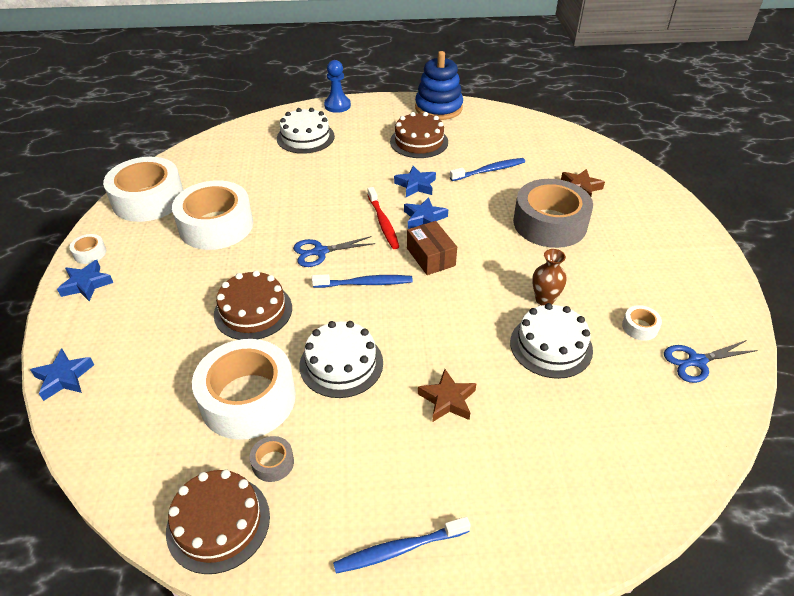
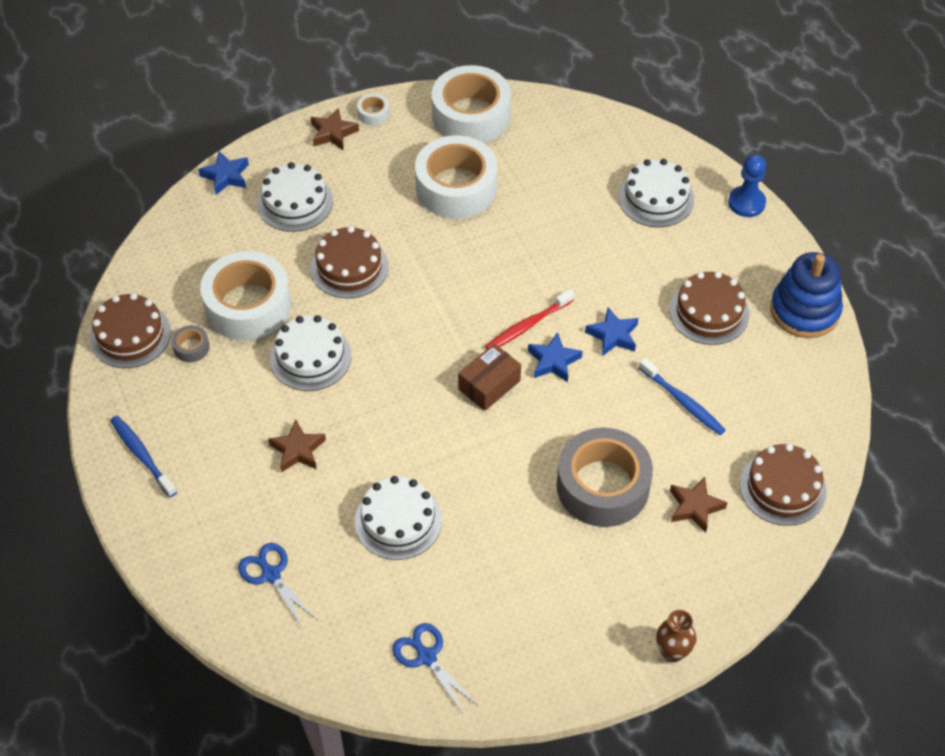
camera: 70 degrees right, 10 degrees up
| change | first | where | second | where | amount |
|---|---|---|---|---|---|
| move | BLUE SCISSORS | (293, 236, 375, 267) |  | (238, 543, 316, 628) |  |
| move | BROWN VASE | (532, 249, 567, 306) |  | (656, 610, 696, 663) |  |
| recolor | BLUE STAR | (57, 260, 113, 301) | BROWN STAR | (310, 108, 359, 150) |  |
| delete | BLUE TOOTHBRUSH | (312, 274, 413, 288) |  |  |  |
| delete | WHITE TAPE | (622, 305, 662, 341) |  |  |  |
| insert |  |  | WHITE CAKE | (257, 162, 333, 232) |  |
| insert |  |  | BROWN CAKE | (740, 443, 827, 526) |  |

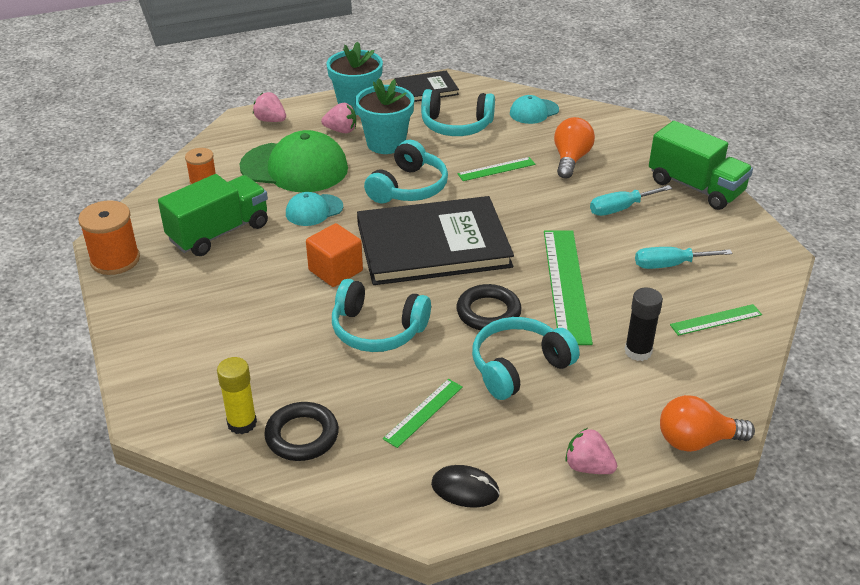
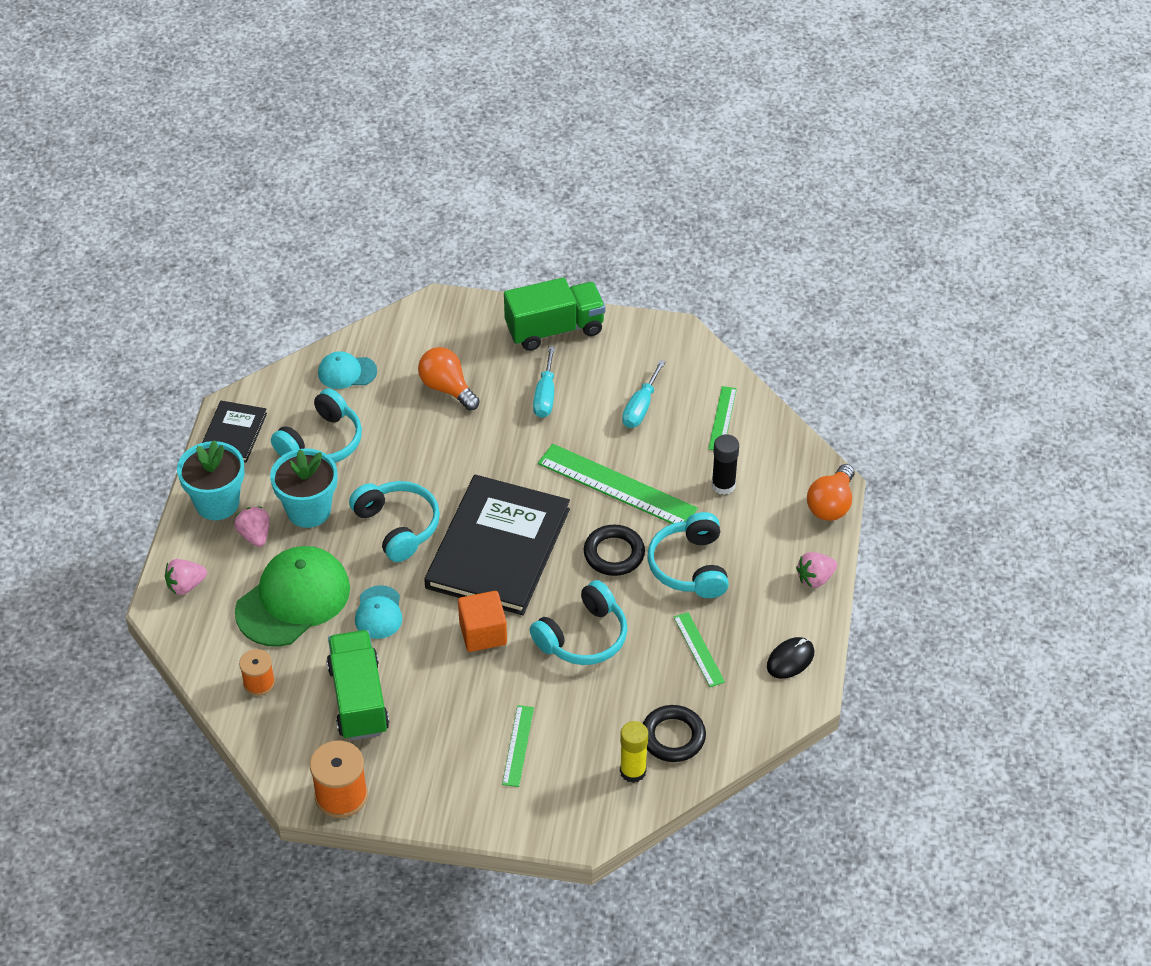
camera: 60 degrees left, 10 degrees up
| change | first | where | second | where | amount |
|---|---|---|---|---|---|
| rotate | TURQUOISE CAP | (510, 95, 559, 124) |  | (318, 351, 377, 389) | 90 degrees clockwise |
| rotate | PINK STRAWBERRY | (321, 103, 356, 133) |  | (234, 507, 270, 547) | 60 degrees counterclockwise |
| move | GREEN RULER | (457, 157, 536, 181) |  | (502, 705, 534, 787) |  |

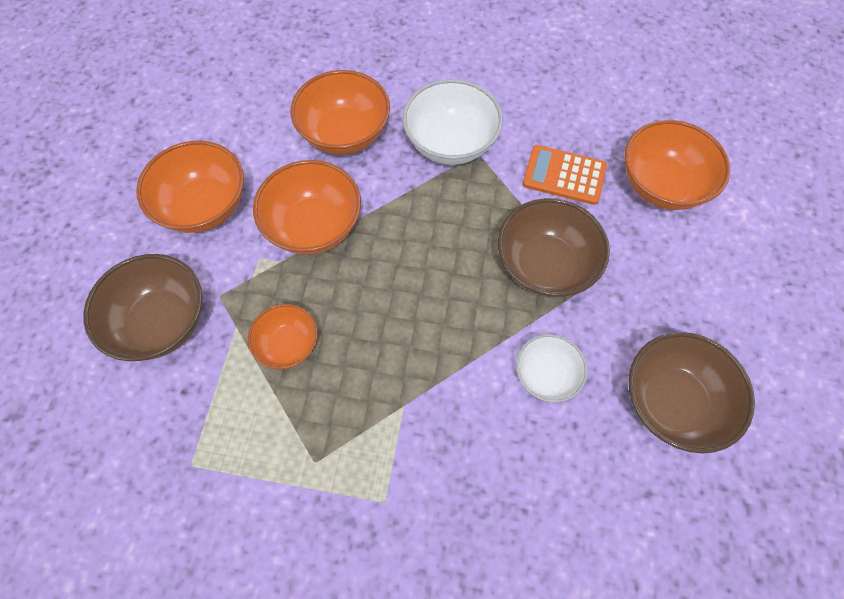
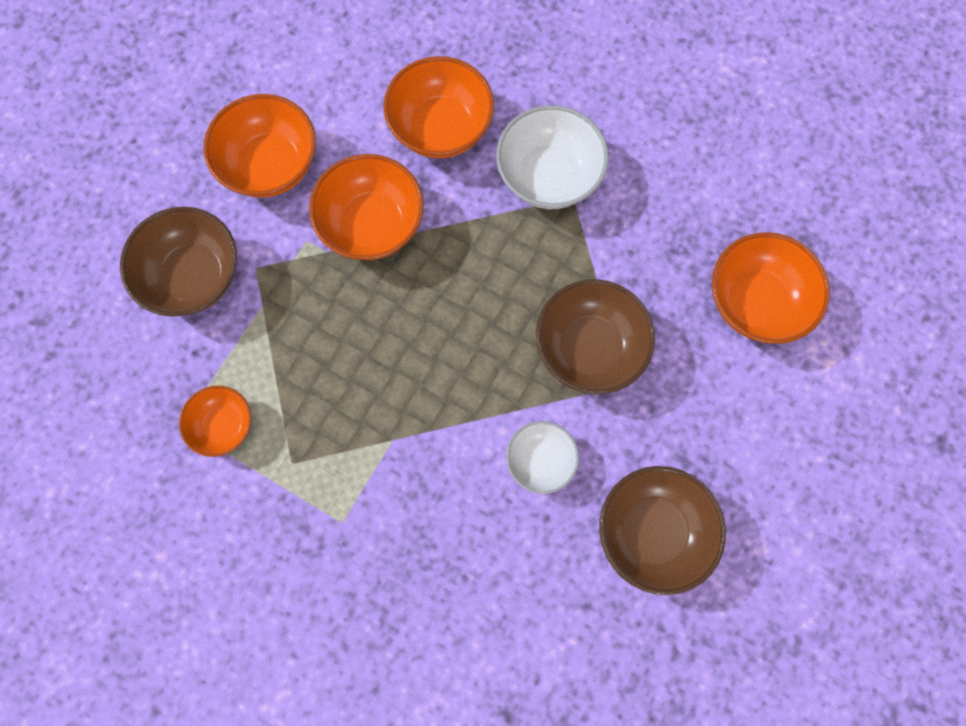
camera: 20 degrees right, 10 degrees up
| change | first | where | second | where | amount |
|---|---|---|---|---|---|
| delete | ORANGE CALCULATOR | (523, 145, 607, 205) |  |  |  |
| move | ORANGE BOWL | (248, 304, 318, 369) |  | (179, 386, 251, 457) |  |

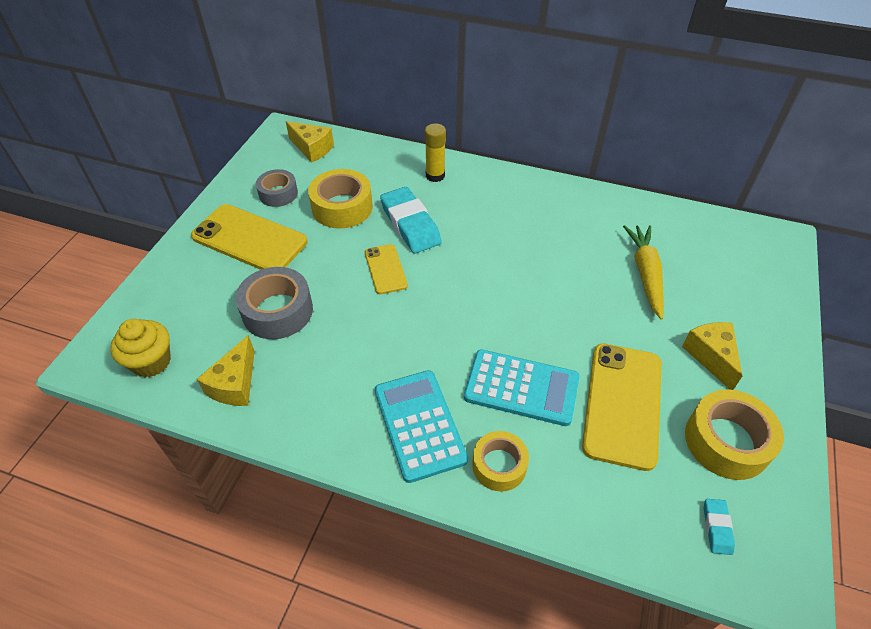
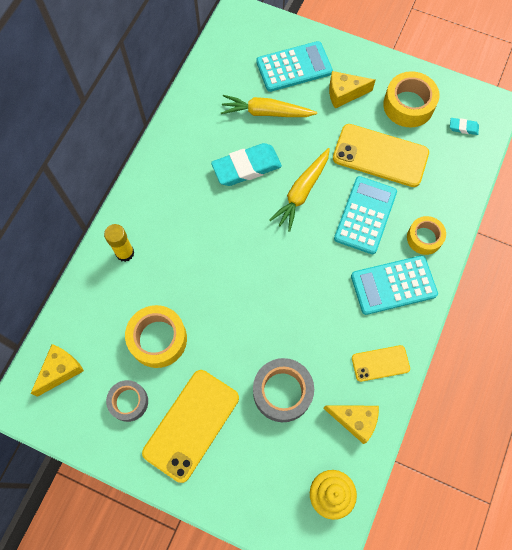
camera: 85 degrees left, 20 degrees up
| change | first | where | second | where | amount |
|---|---|---|---|---|---|
| move | TURQUOISE ERASER | (380, 187, 442, 253) |  | (211, 143, 282, 186) |  |
| move | YELLOW PHONE | (365, 244, 408, 294) |  | (352, 345, 410, 382) |  |
| insert |  |  | TURQUOISE CALCULATOR | (256, 41, 333, 92) |  |
| insert |  |  | YELLOW CARROT | (269, 148, 330, 232) |  |

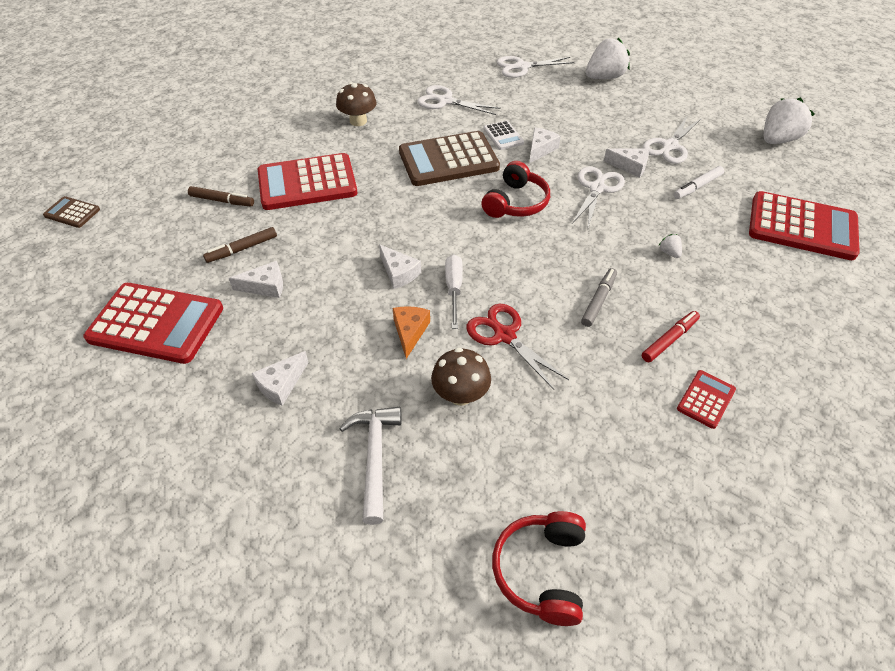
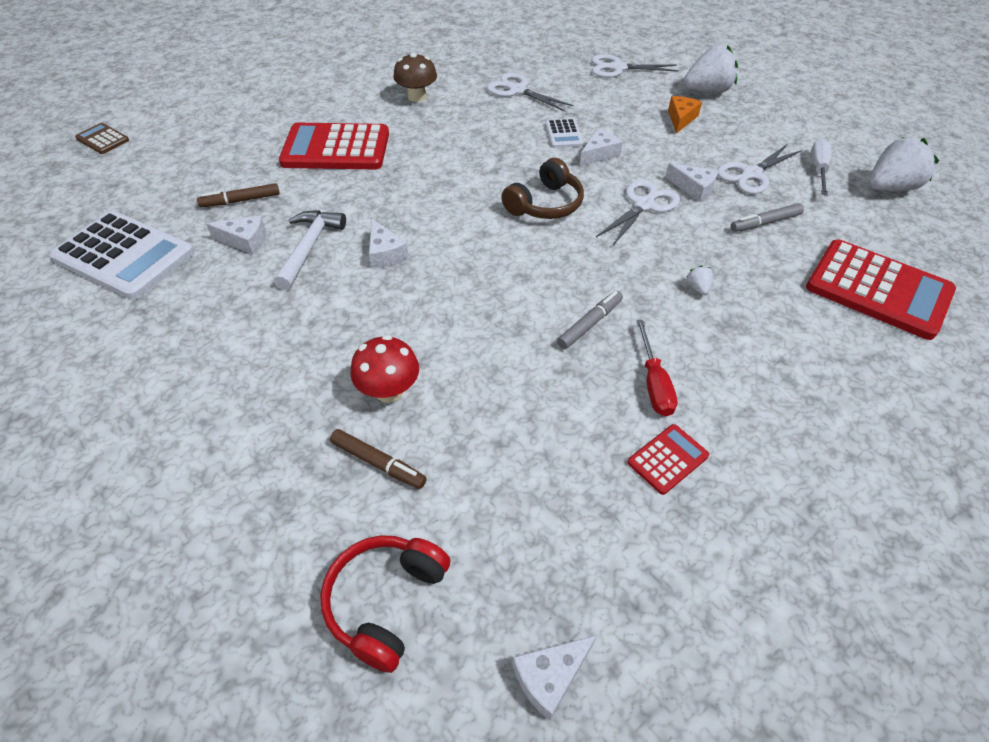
camera: 15 degrees right, 0 degrees up
| change | first | where | second | where | amount |
|---|---|---|---|---|---|
| delete | BROWN CALCULATOR | (399, 131, 500, 186) |  |  |  |
| recolor | RED HEADPHONES | (481, 161, 550, 218) | BROWN HEADPHONES | (501, 158, 584, 219) |  |
| recolor | WHITE MARKER | (674, 166, 724, 199) | GREY MARKER | (731, 203, 804, 232) |  |
| move | BROWN MARKER | (188, 186, 254, 206) |  | (330, 429, 427, 489) |  |
| move | WHITE SCREWDRIVER | (445, 254, 463, 329) |  | (811, 139, 832, 196) |  |
| recolor | RED CALCULATOR | (84, 283, 223, 364) | WHITE CALCULATOR | (50, 211, 195, 300) |  |
| delete | RED SCISSORS | (466, 304, 569, 389) |  |  |  |
| move | ORANGE CHEESE | (393, 306, 430, 359) |  | (668, 96, 702, 134) |  |
| replace | RED MARKER | (642, 311, 700, 362) | RED SCREWDRIVER | (636, 320, 677, 416) |  |
| recolor | BROWN MUSHROOM | (431, 348, 491, 406) | RED MUSHROOM | (351, 335, 419, 403) |  |
| move | WHITE CHEESE | (252, 351, 309, 406) |  | (513, 635, 597, 721) |  |
| move | WHITE HAMMER | (339, 407, 402, 525) |  | (274, 210, 346, 290) |  |

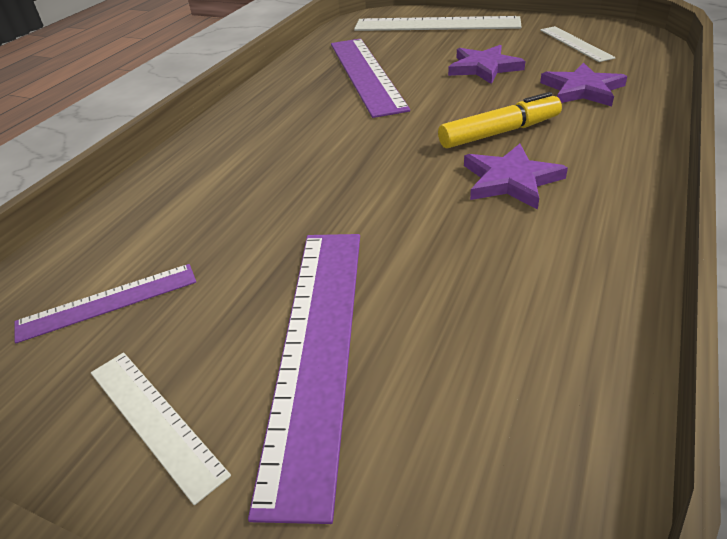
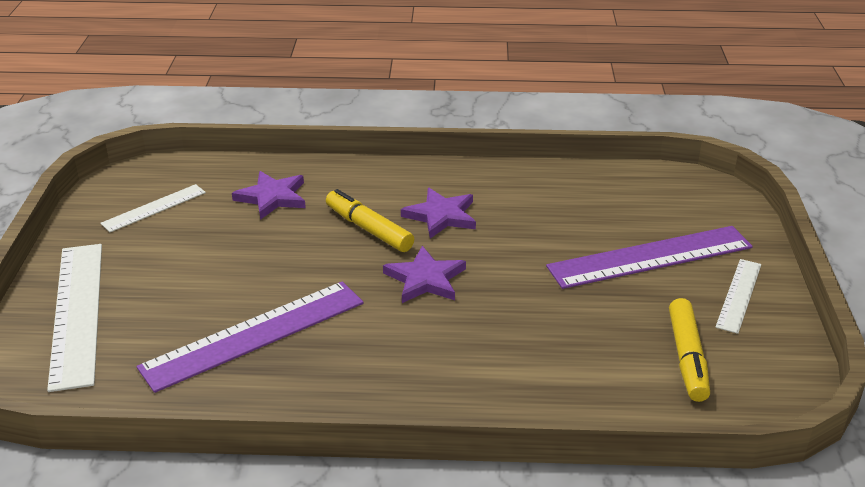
camera: 115 degrees left, 5 degrees down
| change | first | where | second | where | amount |
|---|---|---|---|---|---|
| move | PURPLE STAR | (448, 45, 525, 84) |  | (383, 246, 466, 303) |  |
| replace | PURPLE RULER | (14, 264, 196, 343) | YELLOW MARKER | (669, 298, 710, 402) |  |

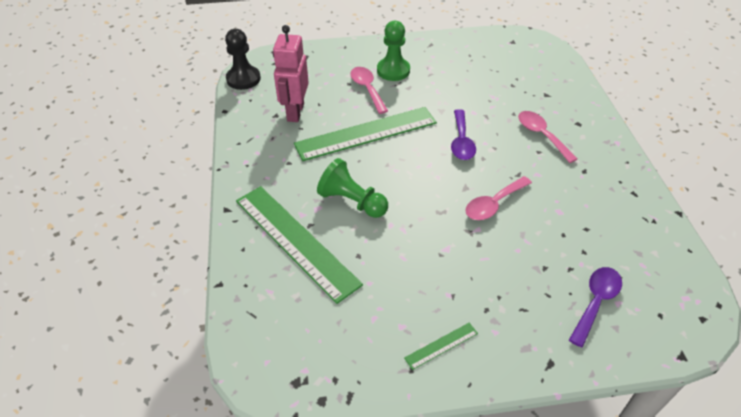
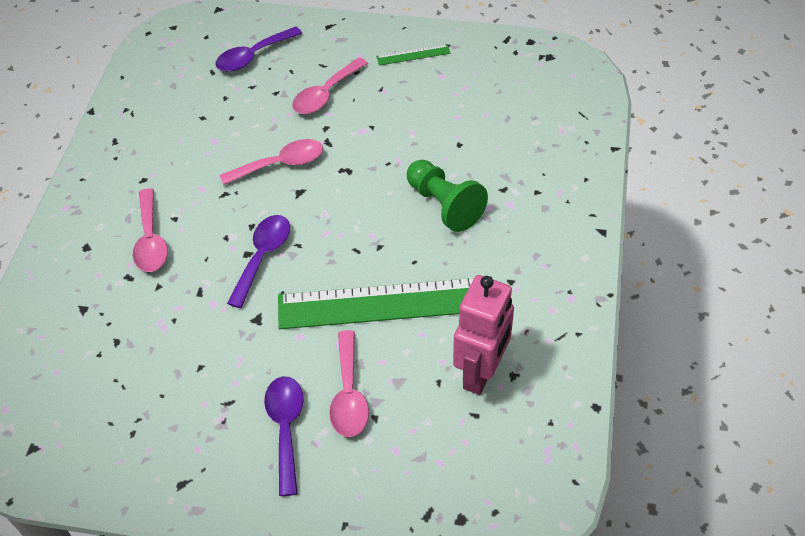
camera: 160 degrees left, 5 degrees up
| change | first | where | second | where | amount |
|---|---|---|---|---|---|
| replace | GREEN PAWN | (377, 21, 410, 81) | PURPLE SPOON | (264, 376, 304, 496) |  |
| delete | BLACK PAWN | (225, 29, 261, 90) |  |  |  |
| delete | GREEN RULER | (236, 186, 363, 304) |  |  |  |
| insert |  |  | PINK SPOON | (292, 57, 368, 114) |  |

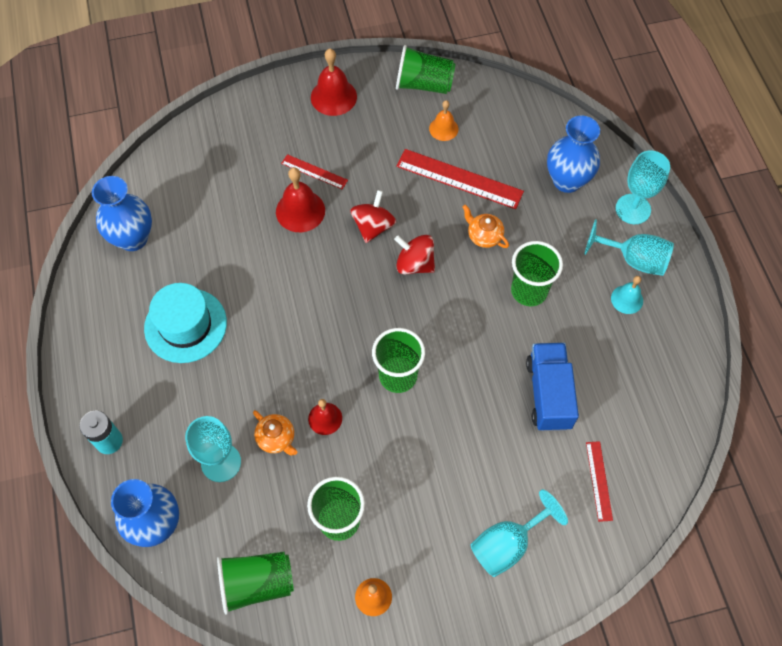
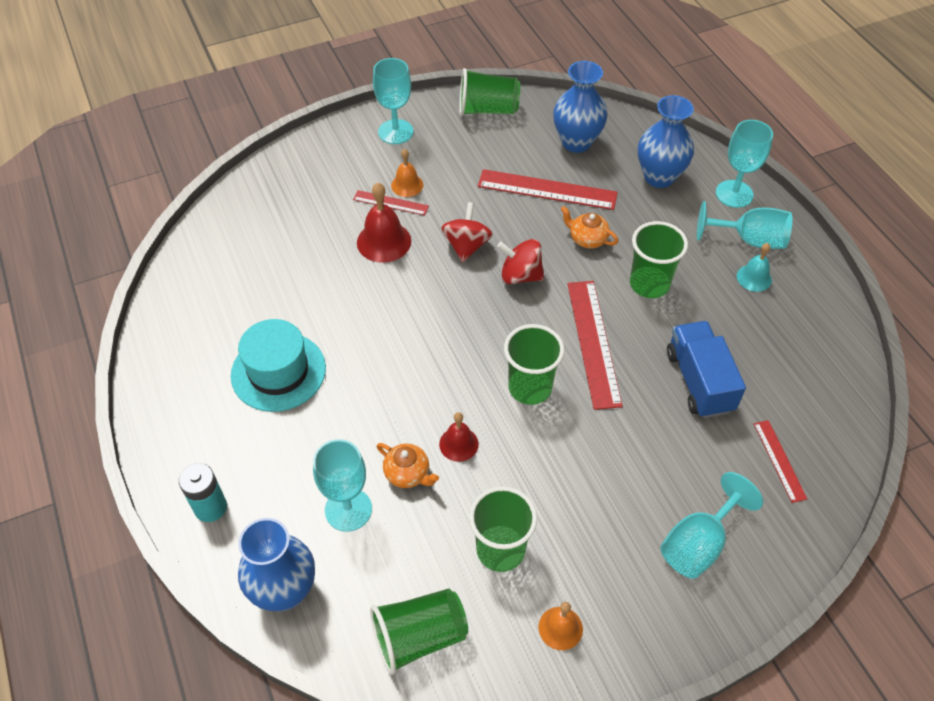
camera: 10 degrees left, 10 degrees down
| change | first | where | second | where | amount |
|---|---|---|---|---|---|
| replace | RED BELL | (311, 49, 357, 116) | TURQUOISE GOBLET | (373, 58, 413, 144) |  |
| move | ORANGE BELL | (429, 100, 458, 141) |  | (391, 149, 423, 197) |  |
| move | BLUE VASE | (92, 176, 152, 251) |  | (553, 61, 608, 153) |  |
| insert |  |  | RED RULER | (568, 281, 623, 410) |  |

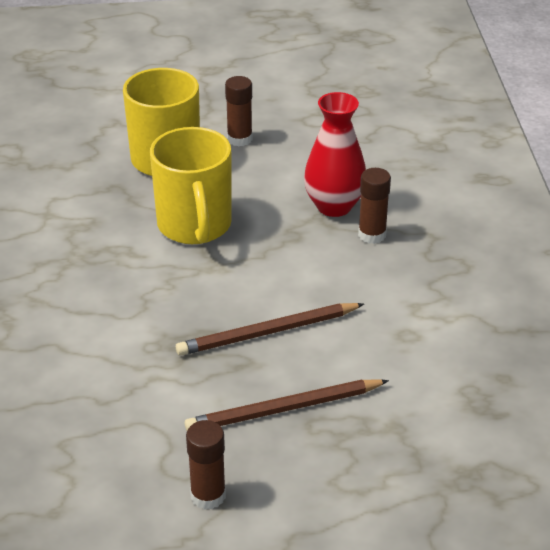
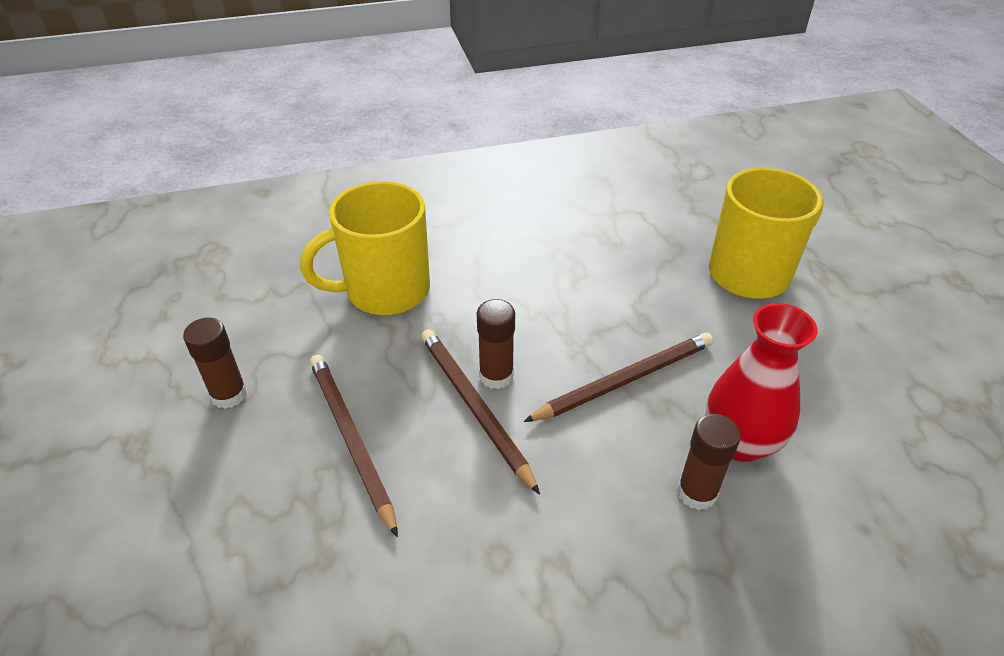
camera: 80 degrees right, 5 degrees up
| change | first | where | second | where | amount |
|---|---|---|---|---|---|
| move | BROWN GLUE STICK | (225, 76, 253, 147) |  | (477, 299, 515, 389) |  |
| move | YELLOW MUG | (150, 127, 232, 244) |  | (300, 181, 430, 315) |  |
| insert |  |  | BROWN PENCIL | (524, 333, 713, 422) |  |

